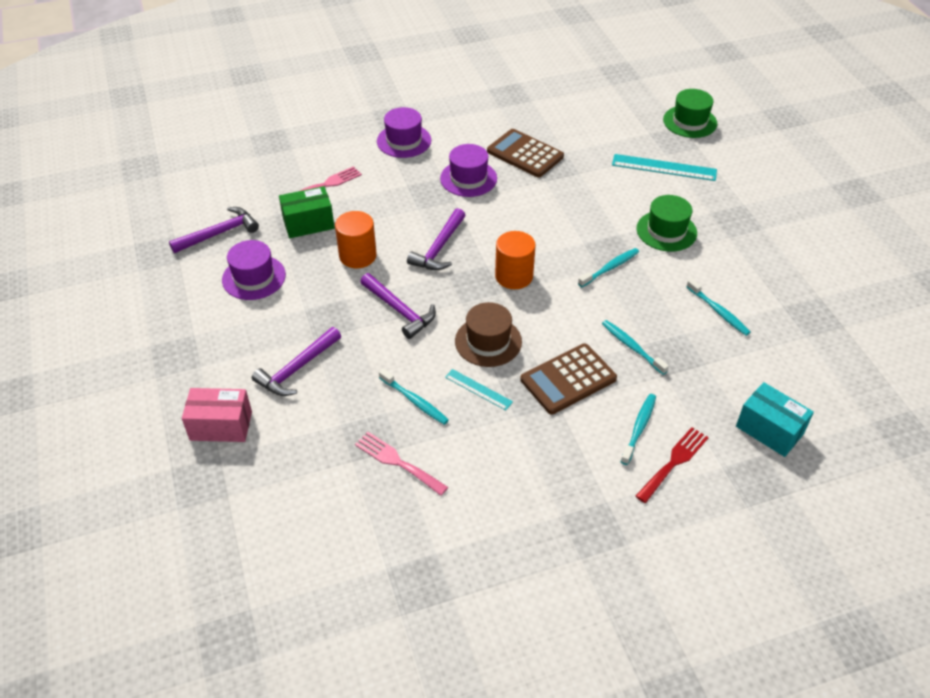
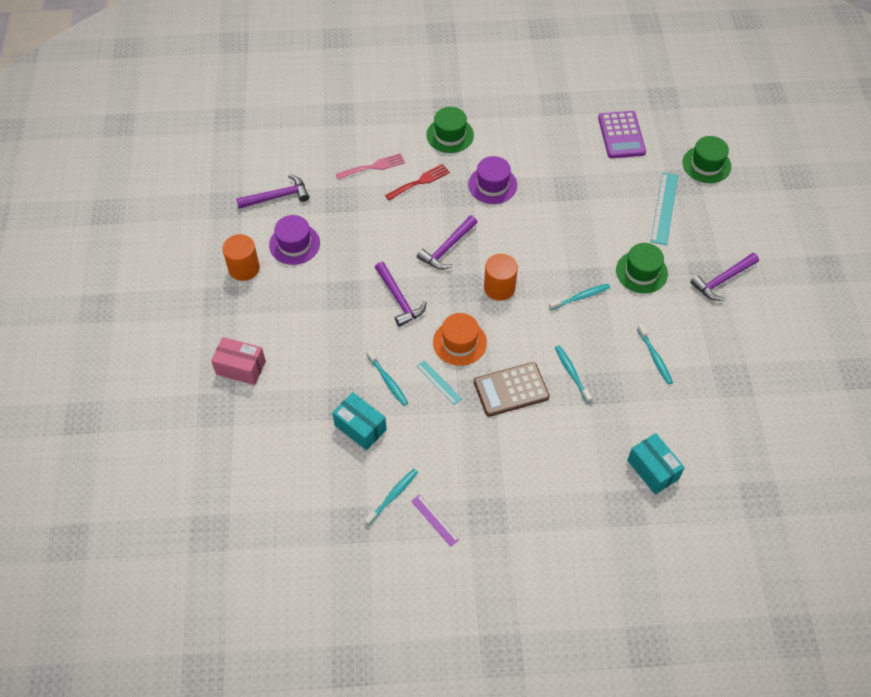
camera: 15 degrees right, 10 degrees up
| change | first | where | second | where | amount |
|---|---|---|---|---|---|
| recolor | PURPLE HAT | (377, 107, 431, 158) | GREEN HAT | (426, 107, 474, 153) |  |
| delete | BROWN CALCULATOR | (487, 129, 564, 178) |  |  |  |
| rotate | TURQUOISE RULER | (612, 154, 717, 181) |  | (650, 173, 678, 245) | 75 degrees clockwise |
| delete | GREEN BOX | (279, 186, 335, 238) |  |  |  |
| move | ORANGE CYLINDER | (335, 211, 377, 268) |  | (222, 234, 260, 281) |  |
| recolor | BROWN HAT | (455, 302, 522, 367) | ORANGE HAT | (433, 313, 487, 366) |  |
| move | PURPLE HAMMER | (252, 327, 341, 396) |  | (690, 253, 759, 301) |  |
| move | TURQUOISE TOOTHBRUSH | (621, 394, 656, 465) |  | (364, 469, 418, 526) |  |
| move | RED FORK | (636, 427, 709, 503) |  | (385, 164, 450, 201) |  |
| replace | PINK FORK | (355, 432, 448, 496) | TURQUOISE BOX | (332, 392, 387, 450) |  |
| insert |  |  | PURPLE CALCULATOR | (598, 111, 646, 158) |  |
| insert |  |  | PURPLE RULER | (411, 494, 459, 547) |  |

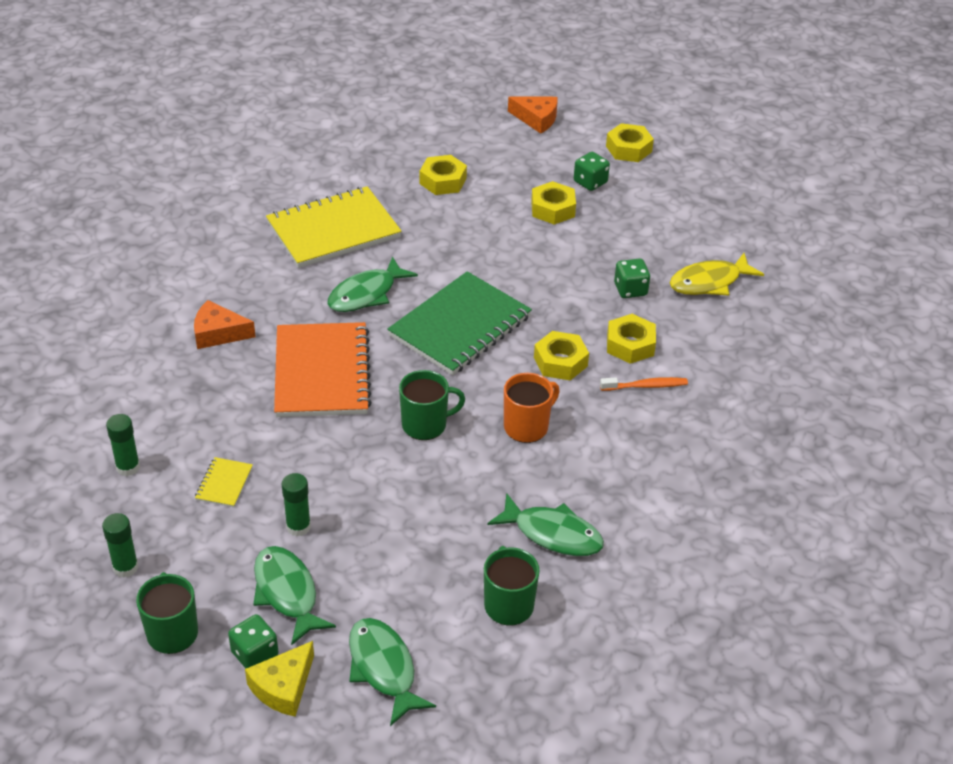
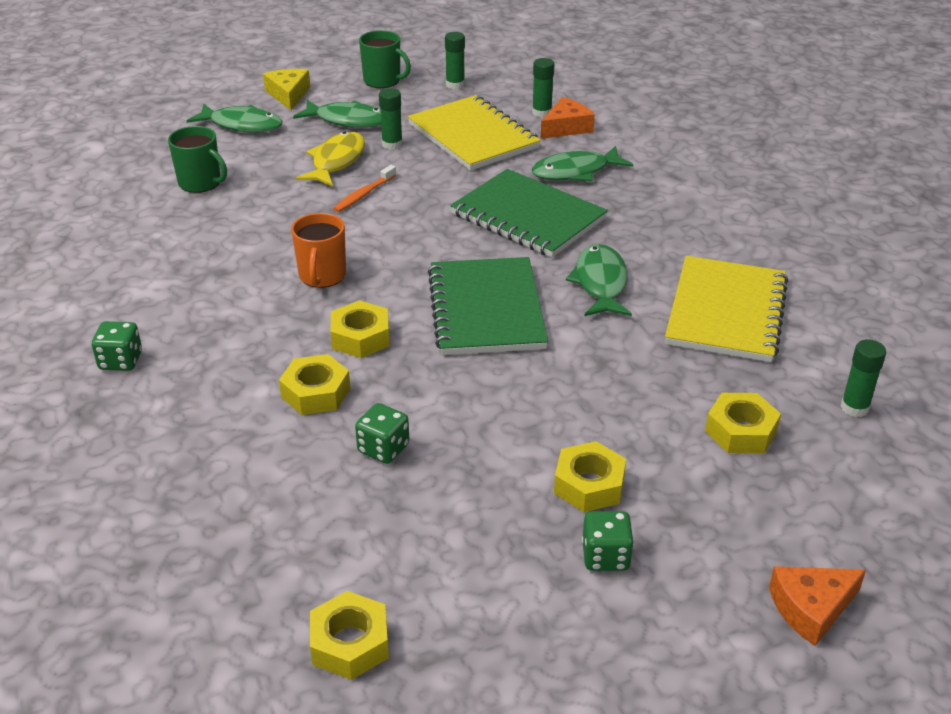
camera: 135 degrees right, 5 degrees down
| change | first | where | second | where | amount |
|---|---|---|---|---|---|
| move | YELLOW NUT | (606, 123, 654, 162) |  | (310, 591, 389, 680) |  |
| move | YELLOW FISH | (670, 253, 764, 295) |  | (296, 131, 365, 187) |  |
| move | ORANGE CHEESE | (194, 300, 256, 349) |  | (541, 97, 595, 139) |  |
| recolor | ORANGE NOTEBOOK | (274, 322, 372, 417) | GREEN NOTEBOOK | (450, 169, 608, 257) |  |
| delete | GREEN MUG | (399, 370, 465, 440) |  |  |  |
| move | ORANGE TOOTHBRUSH | (600, 377, 688, 391) |  | (333, 165, 396, 212) |  |
| resize | YELLOW NOTEBOOK | (195, 457, 253, 508) |  | (408, 95, 541, 171) | x2.38 |
| move | GREEN FISH | (487, 493, 604, 556) |  | (532, 146, 633, 182) |  |
| move | GREEN DICE | (228, 614, 279, 668) |  | (92, 321, 142, 371) |  |
| insert |  |  | GREEN GLUE STICK | (840, 339, 886, 417) |  |

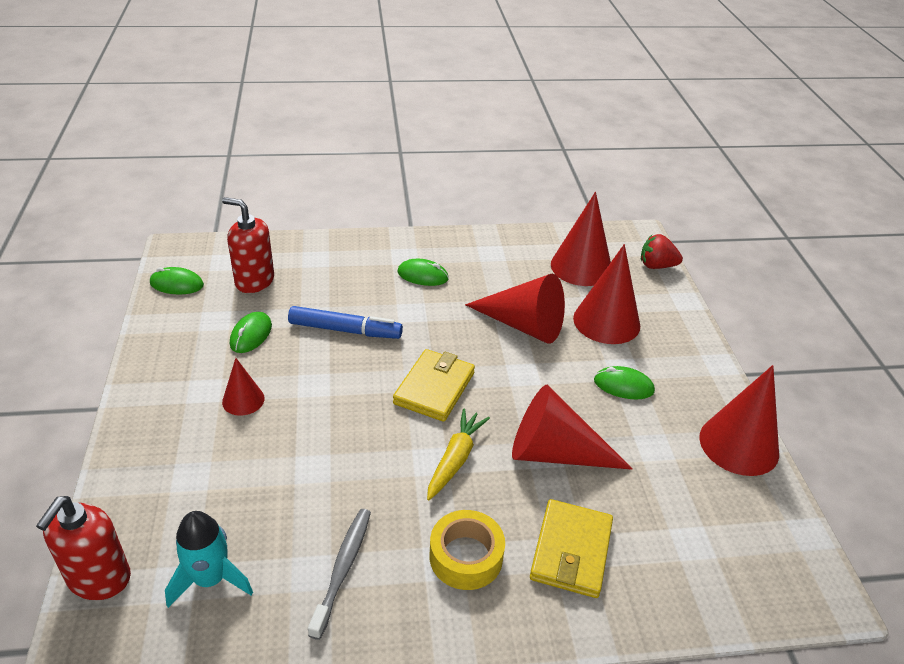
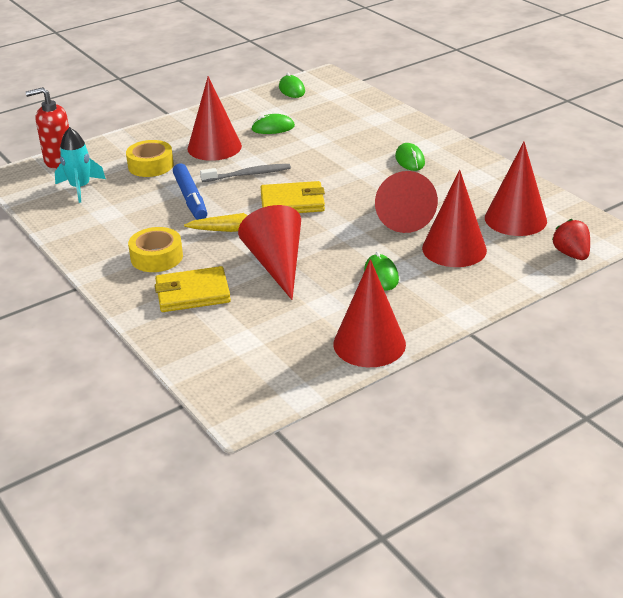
camera: 65 degrees right, 5 degrees down
| change | first | where | second | where | amount |
|---|---|---|---|---|---|
| delete | RED SOAP DISPENSER | (222, 197, 274, 293) |  |  |  |
| move | BLUE MARKER | (288, 306, 403, 339) |  | (173, 163, 207, 220) |  |
| resize | RED CONE | (222, 358, 265, 416) |  | (188, 76, 242, 161) | x1.85 |
| move | GREY TOOTHBRUSH | (308, 509, 371, 640) |  | (200, 164, 291, 182) |  |
| insert |  |  | YELLOW TAPE | (126, 140, 174, 177) |  |

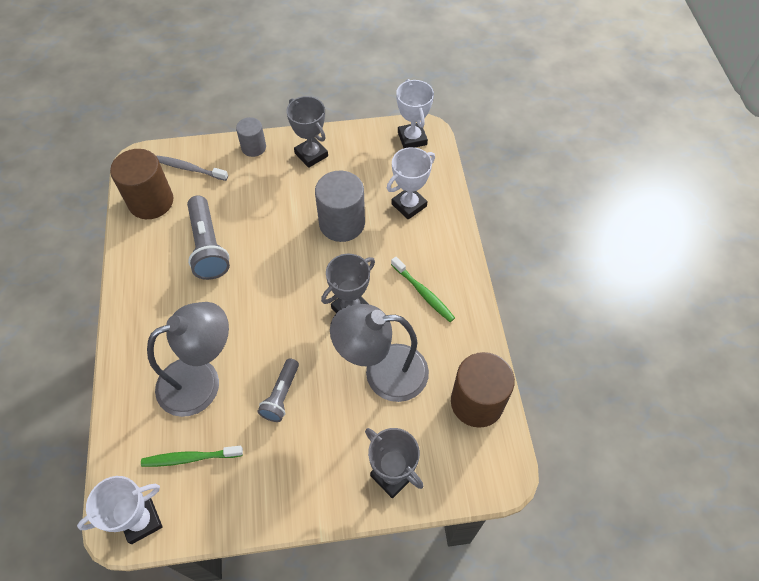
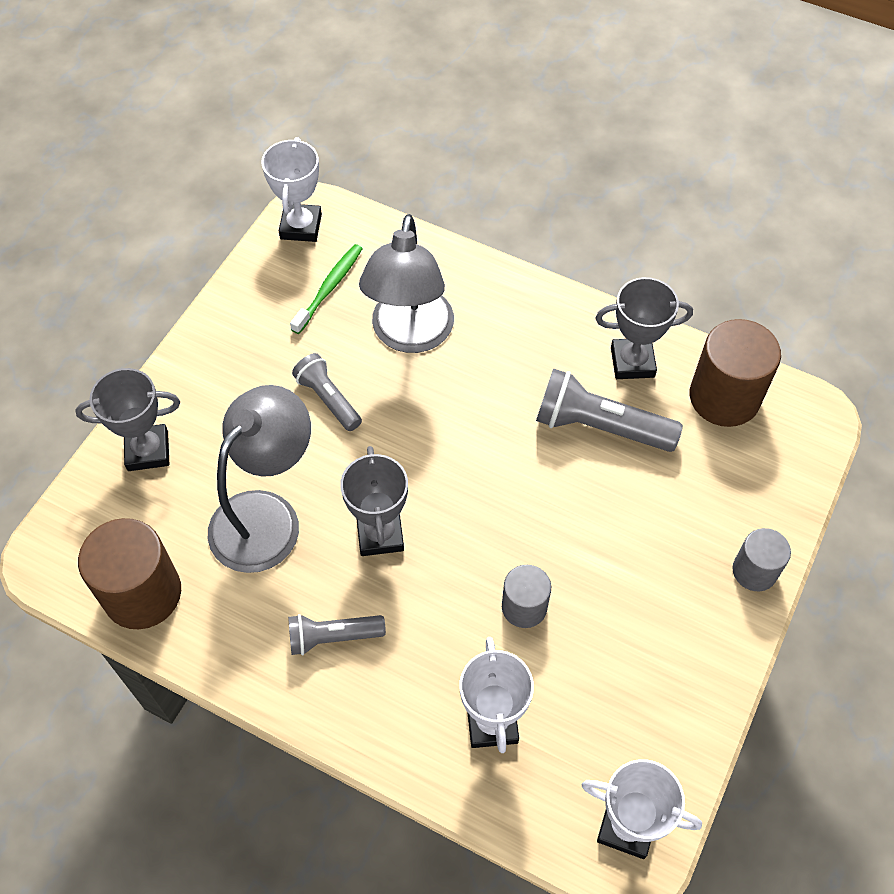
camera: 125 degrees right, 0 degrees up
| change | first | where | second | where | amount |
|---|---|---|---|---|---|
| move | GREY TROPHY | (286, 96, 328, 168) |  | (595, 277, 693, 379) |  |
| delete | GREY TOOTHBRUSH | (156, 156, 228, 181) |  |  |  |
| resize | GREY CYLINDER | (315, 171, 365, 242) |  | (502, 565, 551, 628) | x0.58 |
| replace | GREEN TOOTHBRUSH | (391, 257, 455, 322) | GREY FLASHLIGHT | (288, 614, 386, 655) |  |

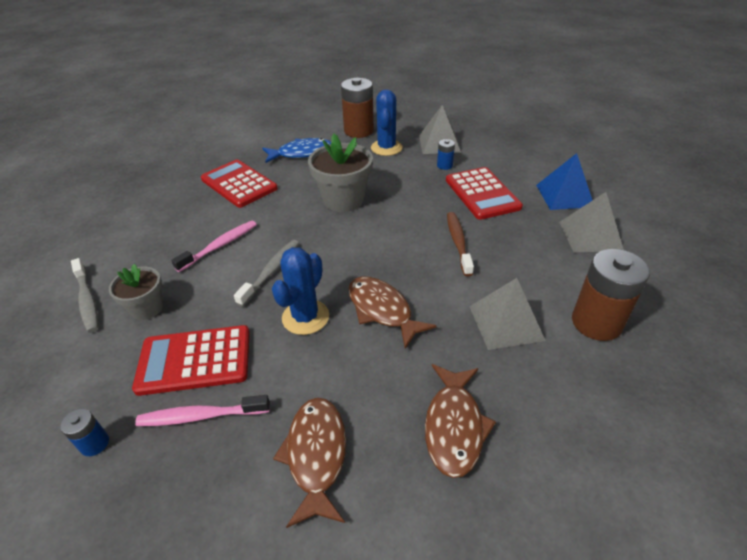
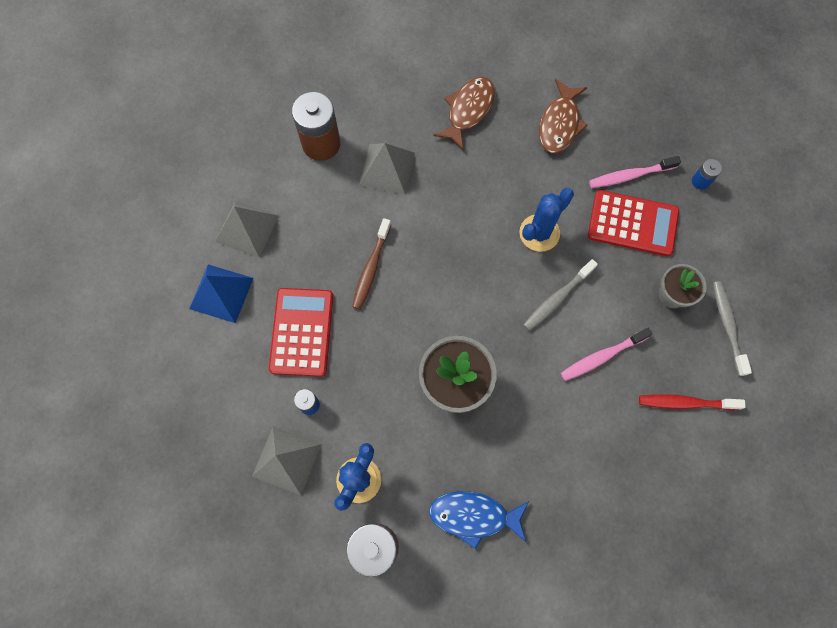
camera: 160 degrees left, 30 degrees up
| change | first | where | second | where | amount |
|---|---|---|---|---|---|
| delete | RED CALCULATOR | (201, 160, 278, 208) |  |  |  |
| delete | BROWN FISH | (348, 277, 437, 349) |  |  |  |
| rotate | PINK TOOTHBRUSH | (135, 395, 270, 426) |  | (589, 156, 681, 188) | 150 degrees clockwise |
| insert |  |  | RED TOOTHBRUSH | (639, 394, 746, 411) |  |

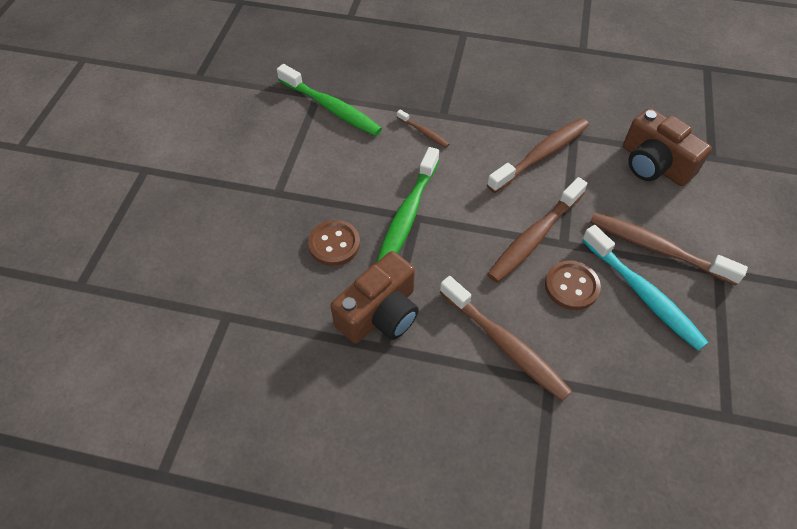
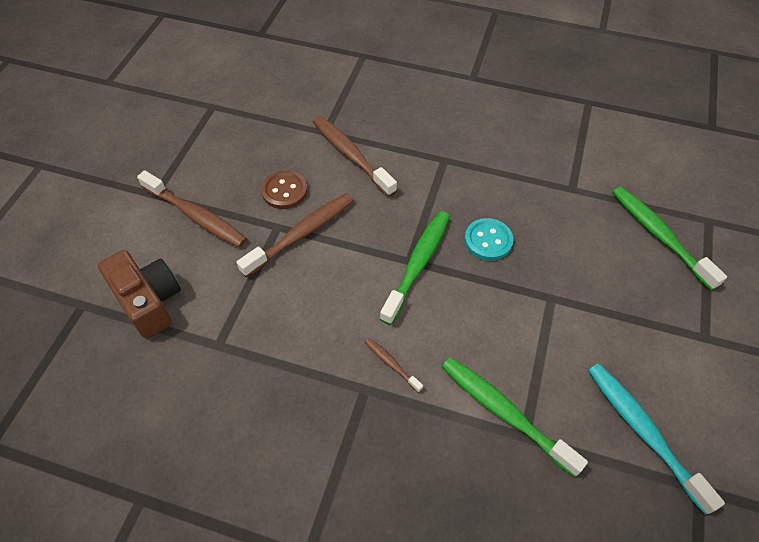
camera: 175 degrees left, 0 degrees up
| change | first | where | second | where | amount |
|---|---|---|---|---|---|
| delete | BROWN TOOTHBRUSH | (487, 118, 589, 193) |  |  |  |
| recolor | BROWN BUTTON | (308, 220, 360, 266) | TURQUOISE BUTTON | (465, 218, 513, 261) |  |
| move | TURQUOISE TOOTHBRUSH | (582, 225, 708, 351) |  | (588, 363, 725, 515) |  |
| delete | BROWN CAMERA | (330, 251, 419, 344) |  |  |  |
| insert |  |  | GREEN TOOTHBRUSH | (612, 187, 727, 290) |  |

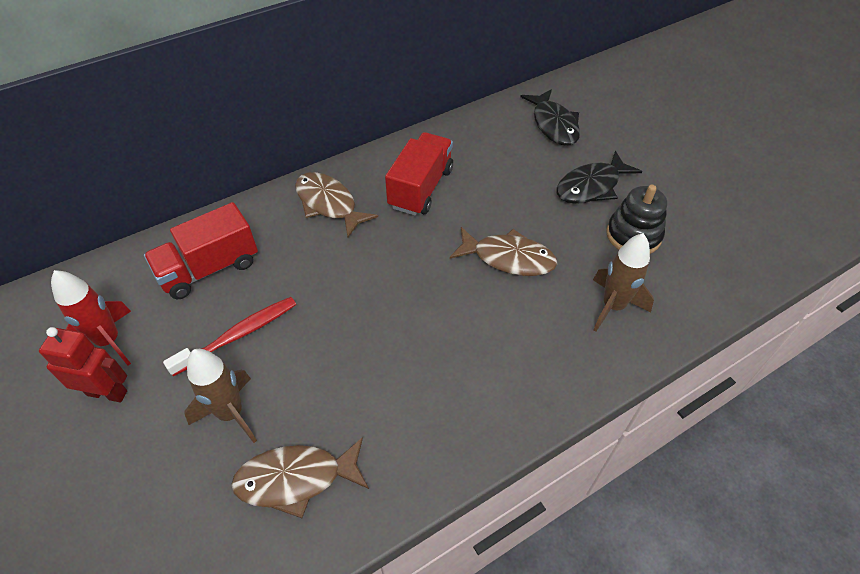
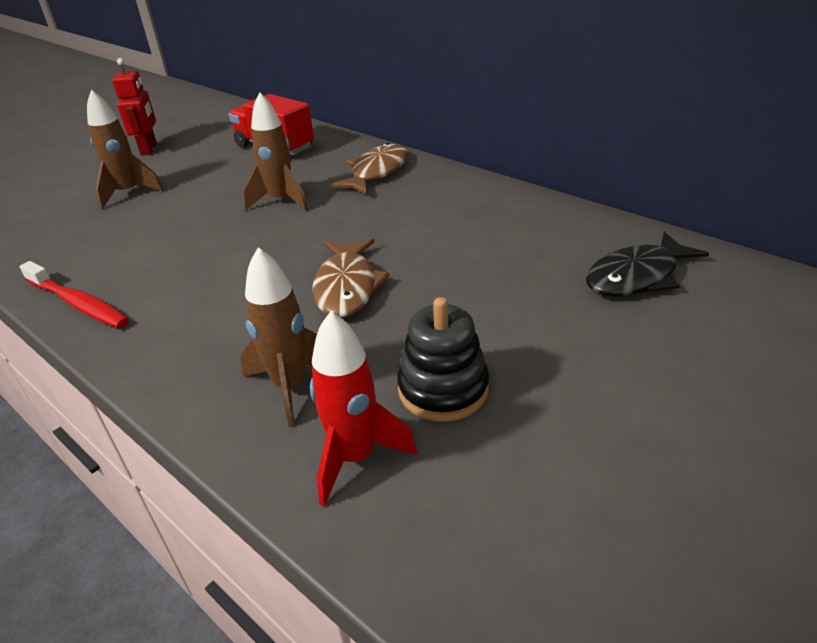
camera: 75 degrees right, 15 degrees down
| change | first | where | second | where | amount |
|---|---|---|---|---|---|
| delete | RED TRUCK | (385, 132, 453, 216) |  |  |  |
| delete | BLACK FISH | (557, 151, 642, 204) |  |  |  |
| move | RED ROCKET | (51, 270, 131, 366) |  | (310, 311, 417, 507) |  |
| move | RED TOOTHBRUSH | (163, 297, 296, 376) |  | (20, 261, 129, 328) |  |
| delete | BROWN FISH | (231, 437, 369, 518) |  |  |  |
| insert |  |  | BROWN ROCKET | (243, 92, 308, 211) |  |

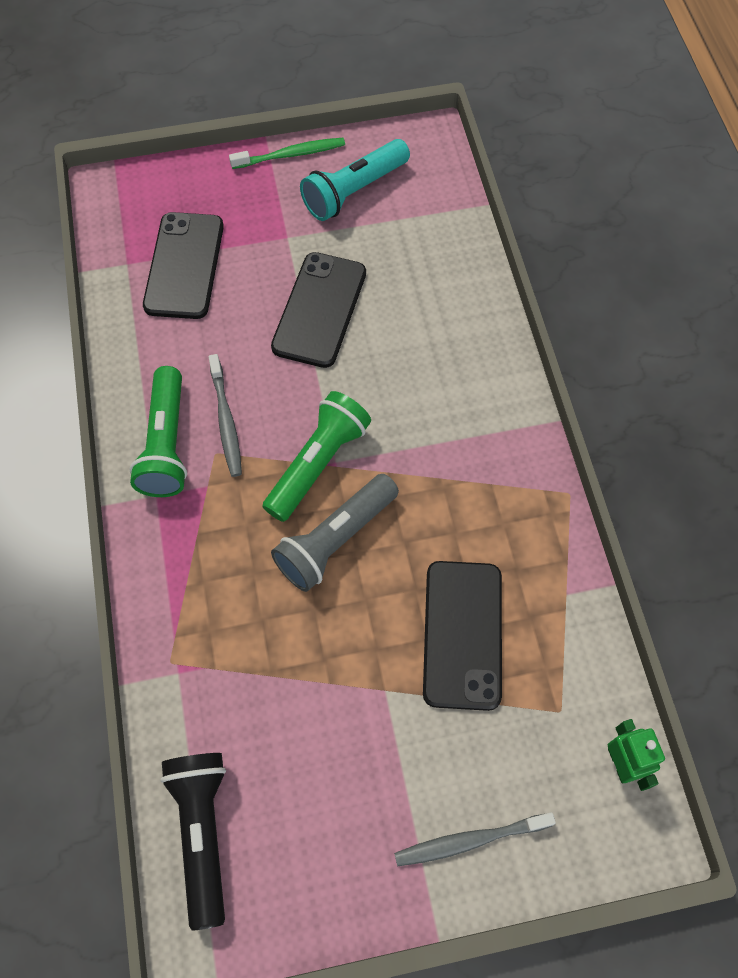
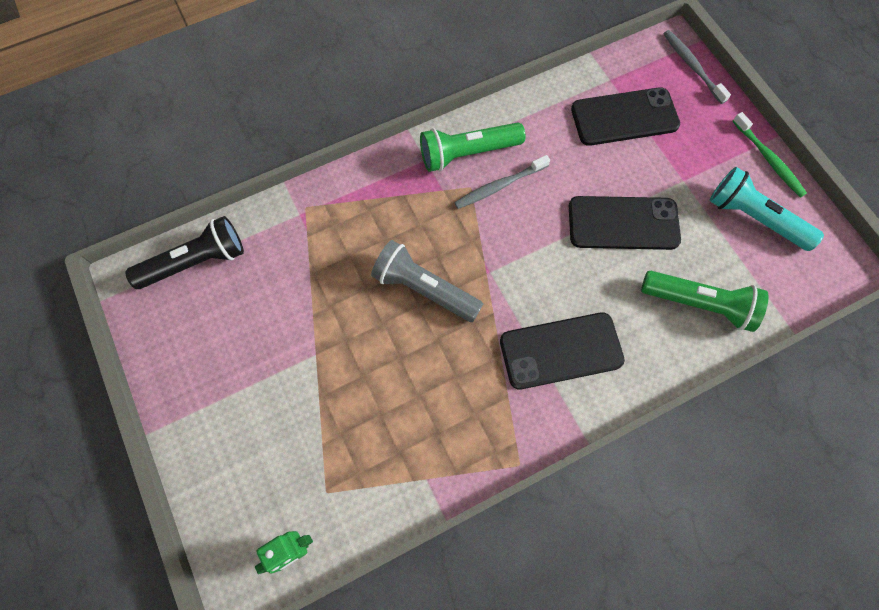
camera: 75 degrees right, 5 degrees up
| change | first | where | second | where | amount |
|---|---|---|---|---|---|
| move | GREEN FLASHLIGHT | (262, 391, 371, 522) |  | (641, 271, 769, 332) |  |
| move | BLACK PHONE | (423, 561, 502, 711) |  | (500, 312, 625, 389) |  |
| move | GREY TOOTHBRUSH | (394, 812, 556, 866) |  | (663, 30, 731, 104) |  |

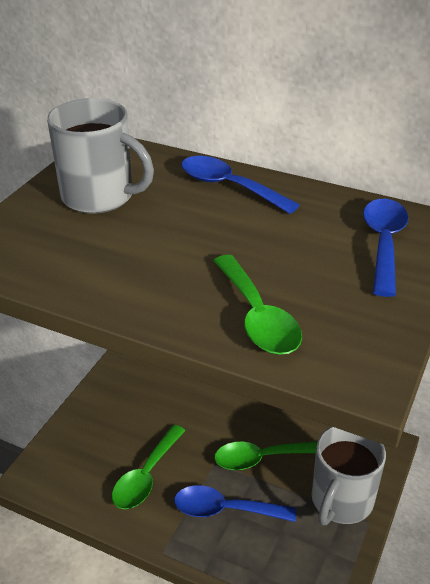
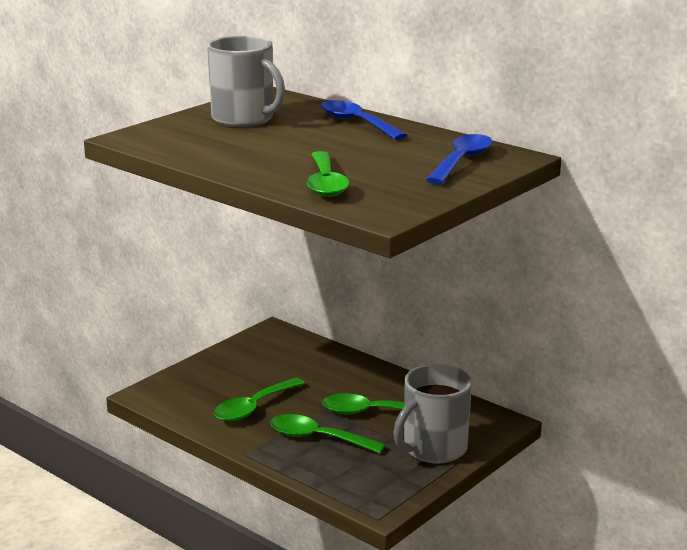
camera: 15 degrees right, 15 degrees down
| change | first | where | second | where | amount |
|---|---|---|---|---|---|
| recolor | BLUE SPOON | (174, 485, 296, 522) | GREEN SPOON | (270, 414, 385, 454) |  |

